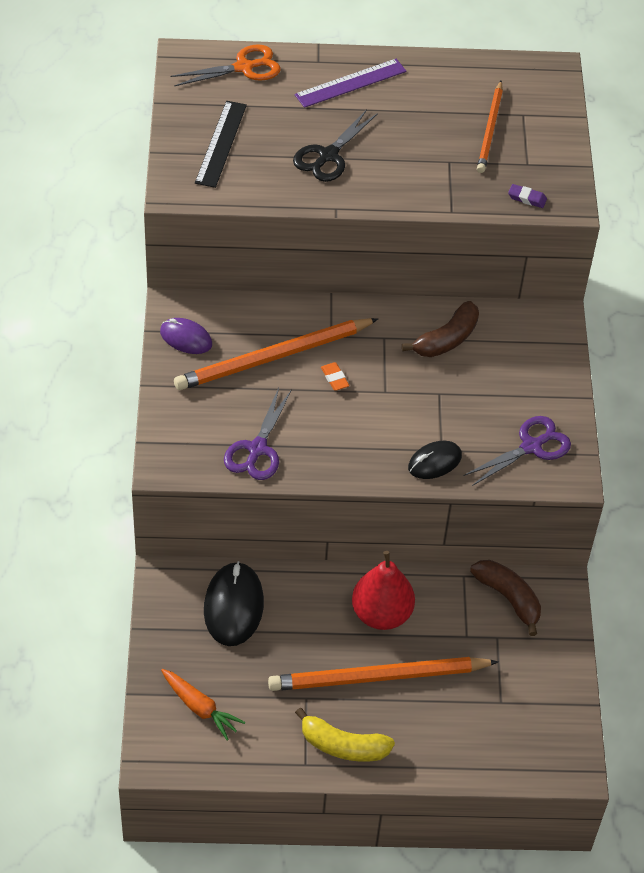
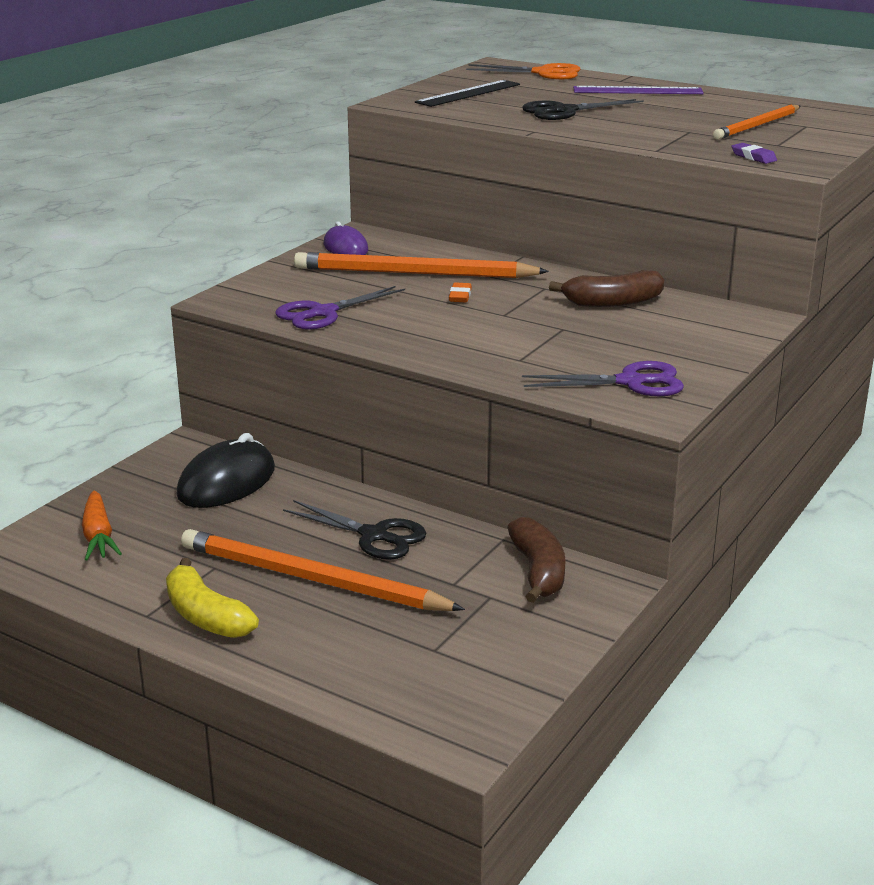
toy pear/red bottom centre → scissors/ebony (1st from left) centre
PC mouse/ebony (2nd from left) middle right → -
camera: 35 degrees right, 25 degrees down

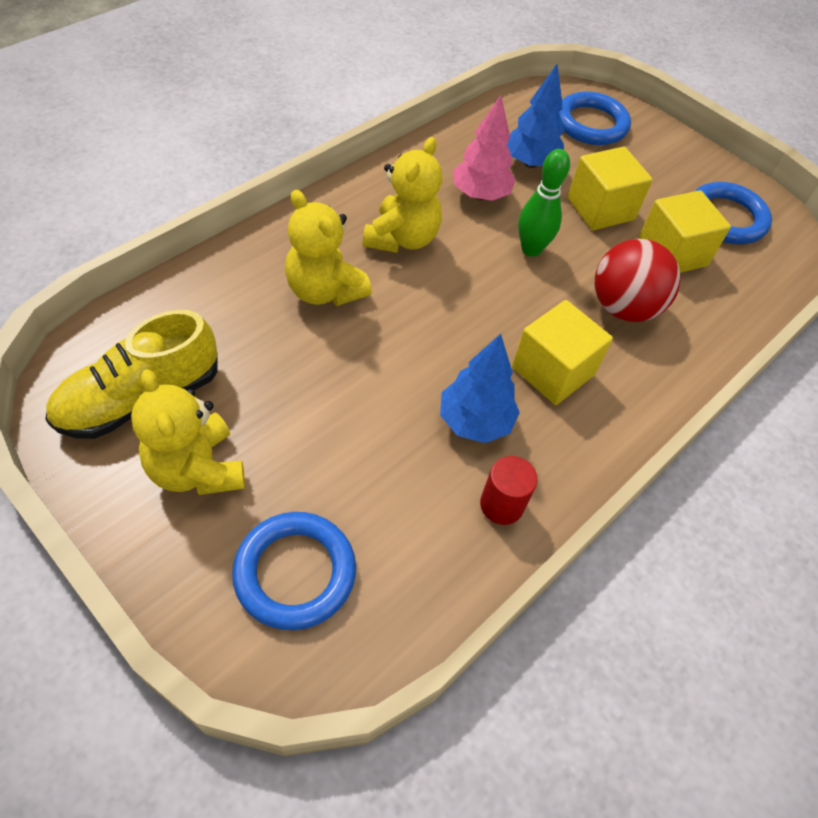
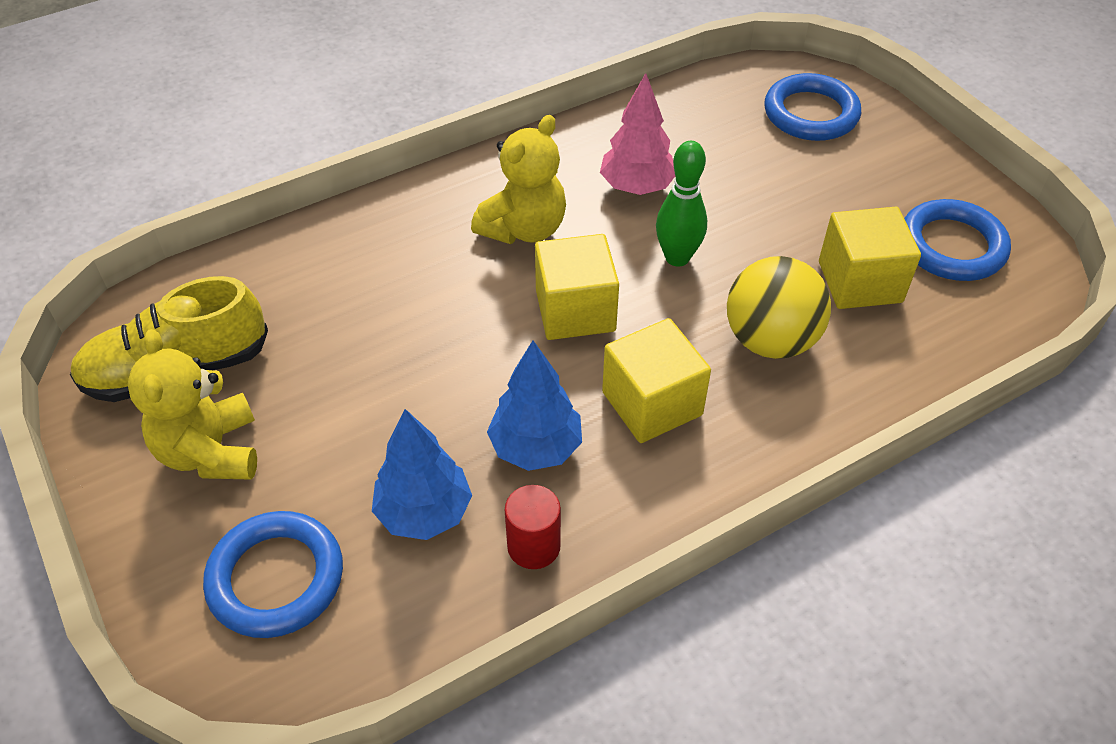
stuffed bear/yellow (2nd from left) top centre → -
toy tree/cobalt (2nd from left in the first image) top centre → toy tree/cobalt (1st from left) centre, move
solid cube/yellow (2nd from left in the first image) top right → solid cube/yellow (1st from left) centre, move
ball/red middle right → ball/yellow middle right
camera: 20 degrees right, 5 degrees down

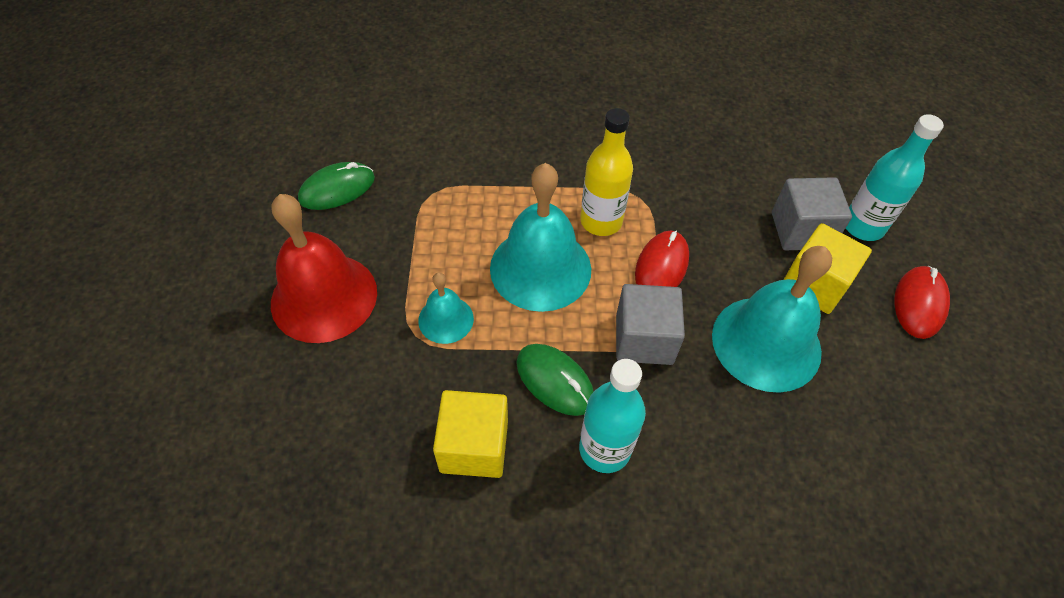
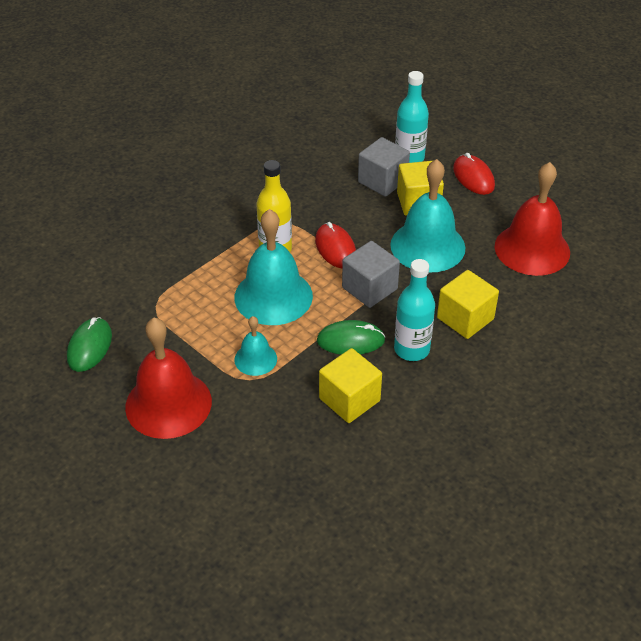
- → solid cube/yellow (3rd from left) middle right
- → school bell/red (2nd from left) middle right
camera: 45 degrees left, 10 degrees down

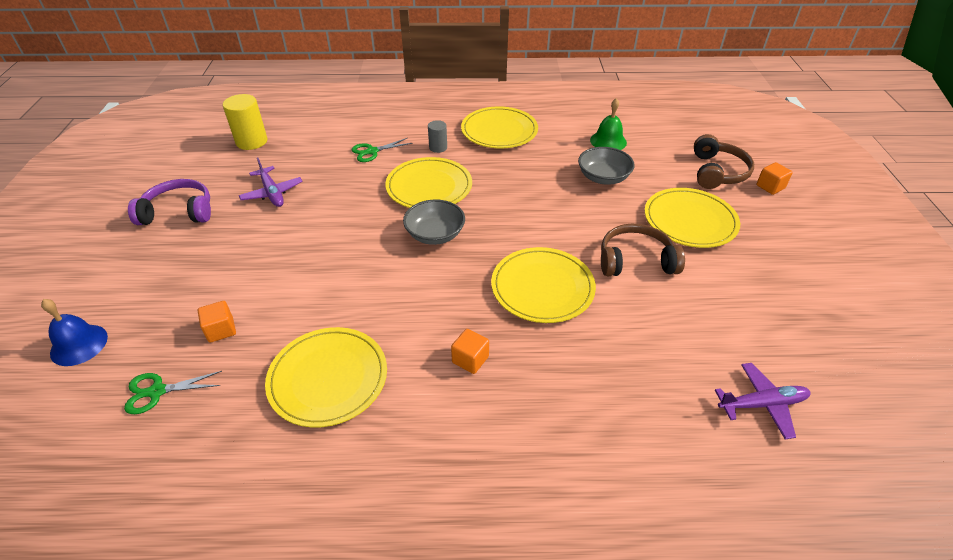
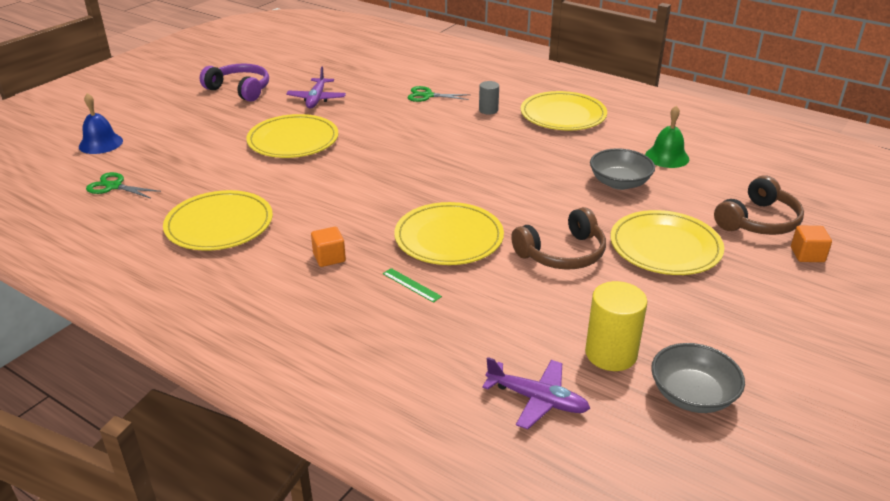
solid cube/orange-coloured (1st from left) middle left → -
cylinder shape/yellow top left → cylinder shape/yellow middle right, move
plate/yellow (2nd from left) top centre → plate/yellow (2nd from left) top left, move
deep dish/gray (1st from left in the first image) centre → deep dish/gray (2nd from left) bottom right, move
headphones/russet (1st from left) middle right → headphones/russet (1st from left) centre, 120 degrees clockwise
- → ruler/emerald centre
camera: 35 degrees right, 10 degrees down

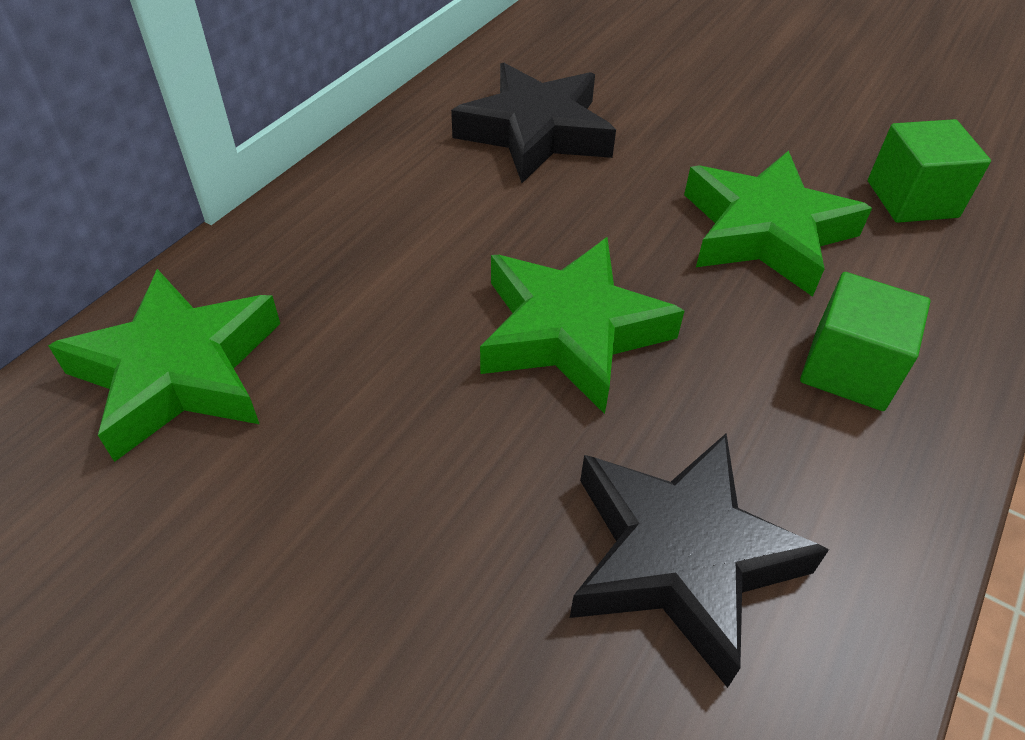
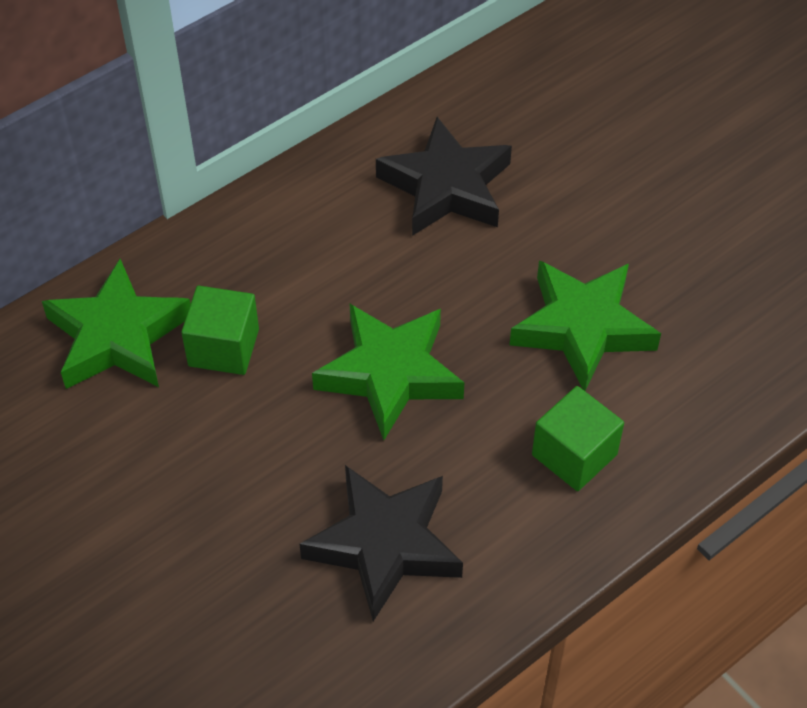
solid cube/emerald (2nd from left in the first image) top right → solid cube/emerald (1st from left) middle left, move
camera: 20 degrees right, 5 degrees up

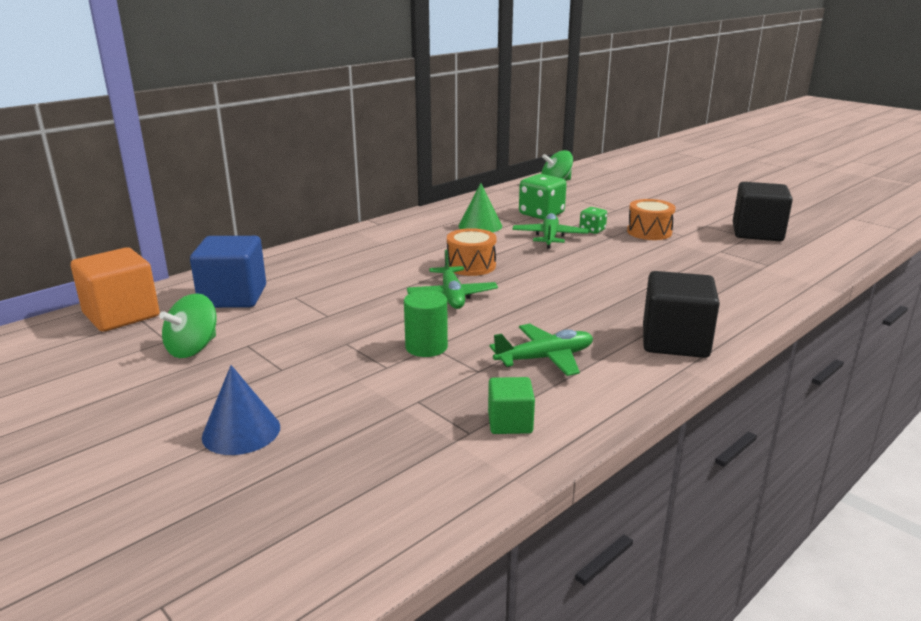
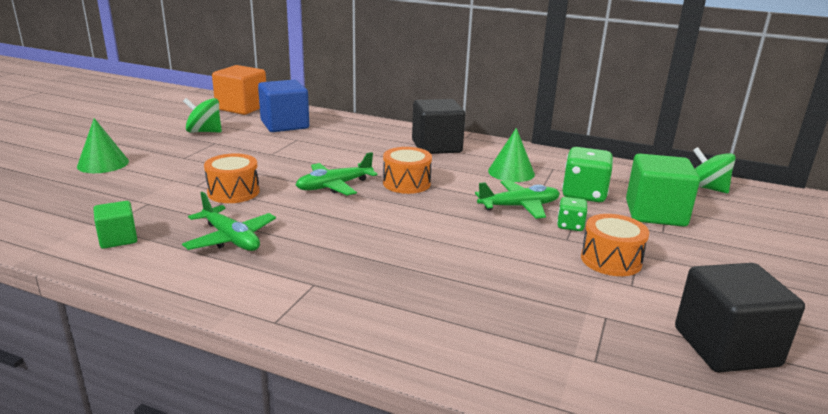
solid cone/cobalt middle left → solid cone/emerald (1st from left) middle left
cylinder shape/emerald centre → snare drum/orange-coloured (1st from left) middle left
solid cube/ebony (1st from left) middle right → solid cube/ebony (1st from left) top centre, move
- → solid cube/emerald (2nd from left) middle right
camera: 65 degrees right, 0 degrees up

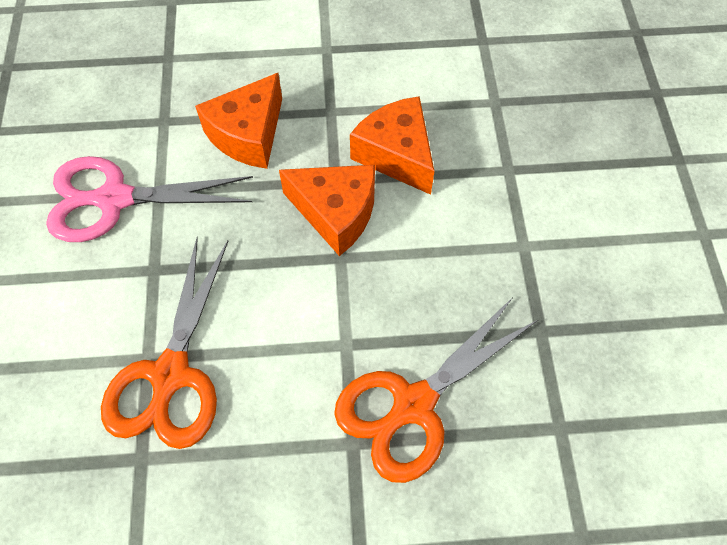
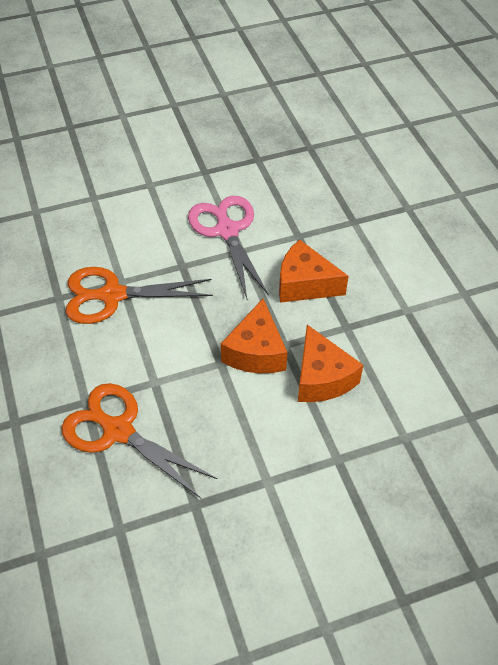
cheese wedge/orange-coloured (3rd from left) top centre → cheese wedge/orange-coloured (3rd from left) centre, 120 degrees clockwise
camera: 75 degrees right, 10 degrees down

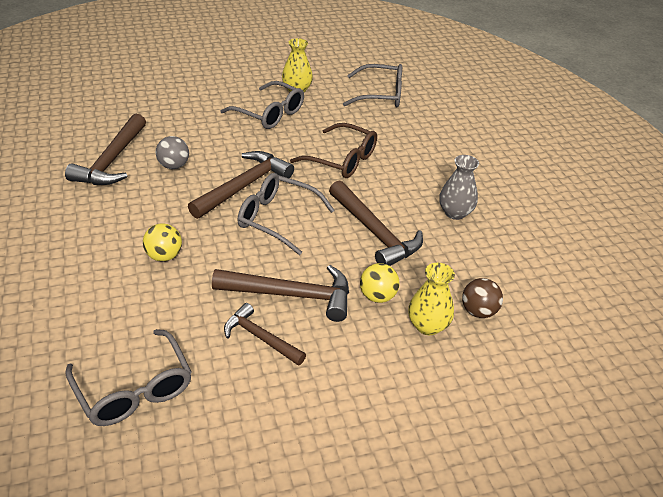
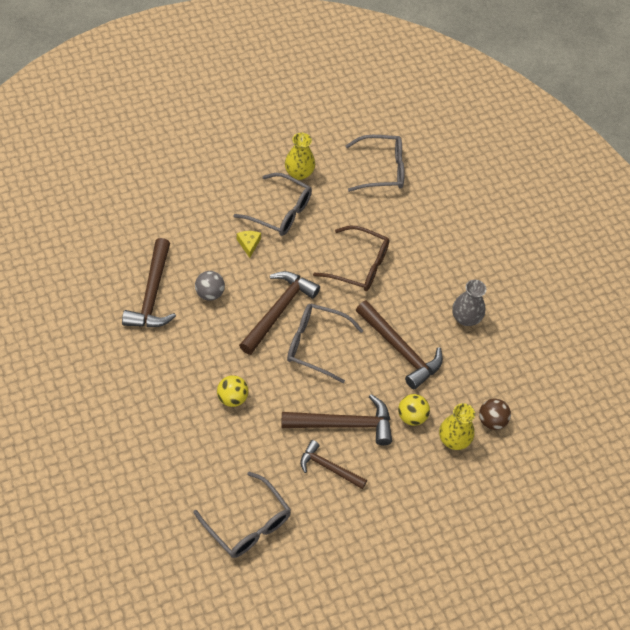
- → cheese wedge/yellow centre
camera: 10 degrees left, 15 degrees up

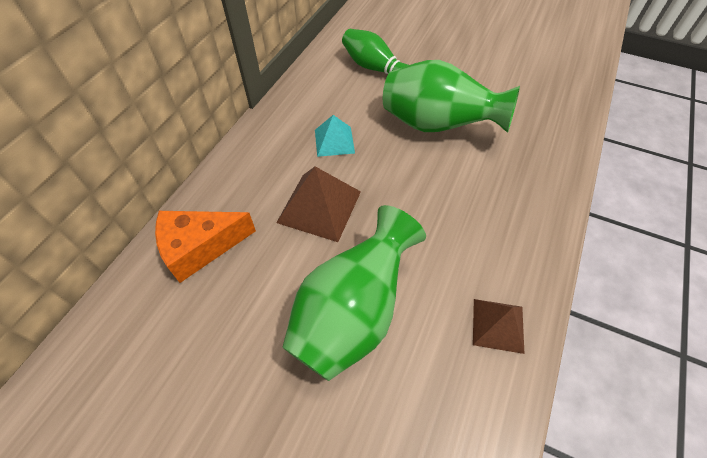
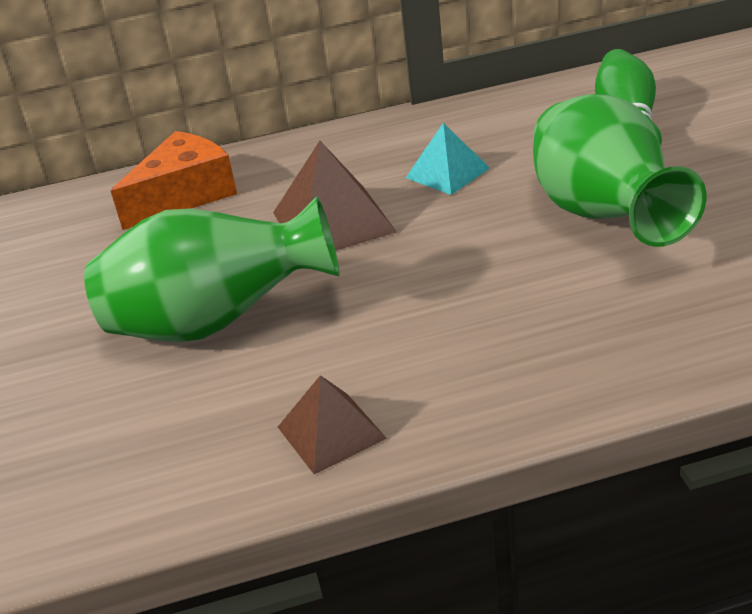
cheese wedge/orange-coloured middle left → cheese wedge/orange-coloured top left, 105 degrees clockwise
camera: 55 degrees right, 20 degrees down

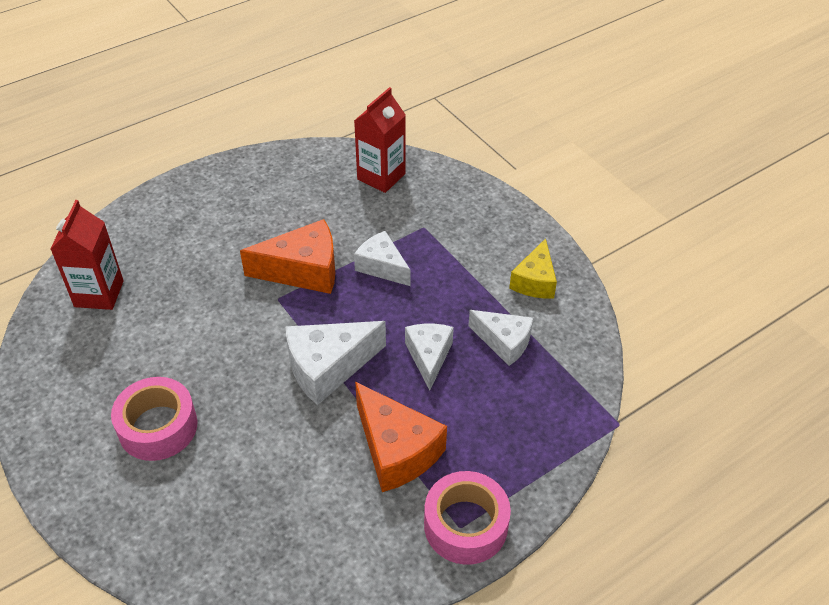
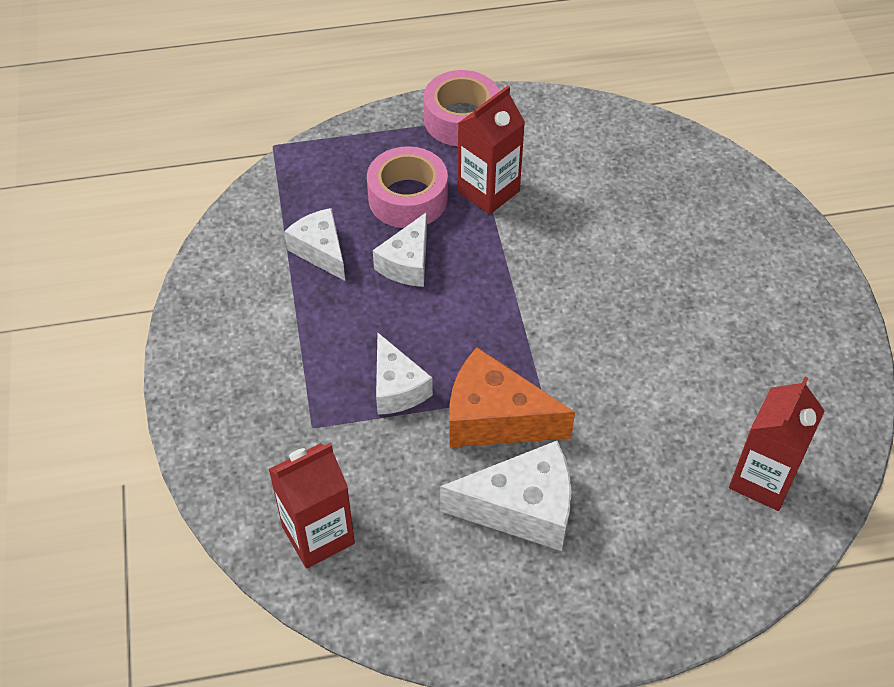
roll of tape/rosy (1st from left) bottom left → roll of tape/rosy (1st from left) top centre, move
cheese wedge/white (1st from left in the first image) centre → cheese wedge/white (4th from left) bottom centre, move
cheese wedge/orange-coloured (2nd from left) bottom centre → carton/red (2nd from left) top centre
cheese wedge/yellow centre → -
camera: 155 degrees left, 5 degrees up

